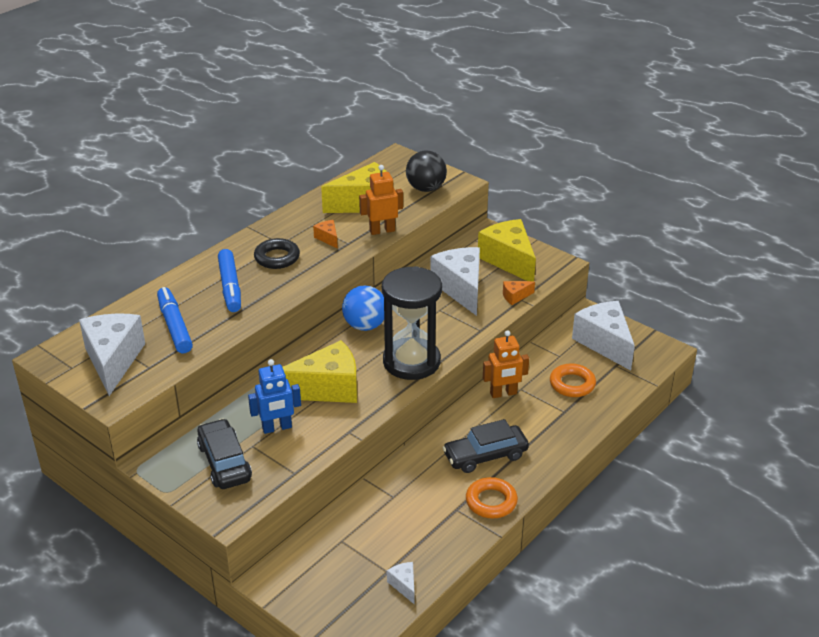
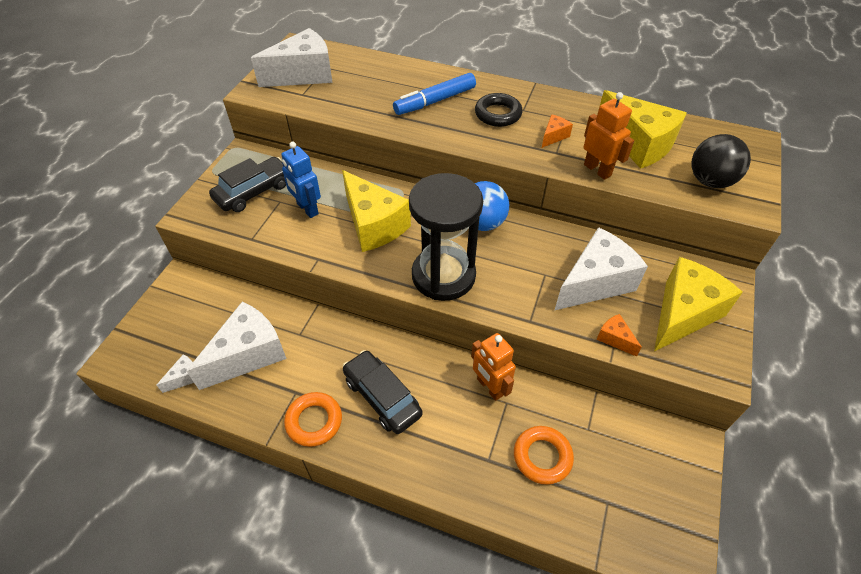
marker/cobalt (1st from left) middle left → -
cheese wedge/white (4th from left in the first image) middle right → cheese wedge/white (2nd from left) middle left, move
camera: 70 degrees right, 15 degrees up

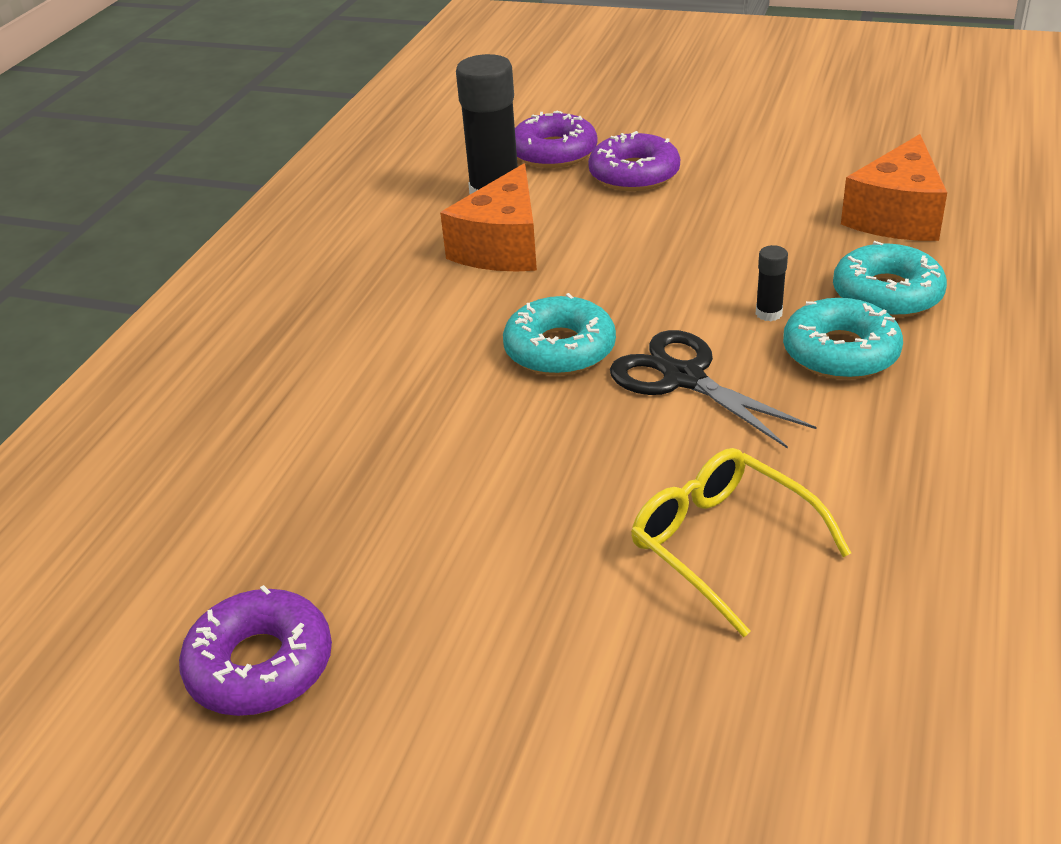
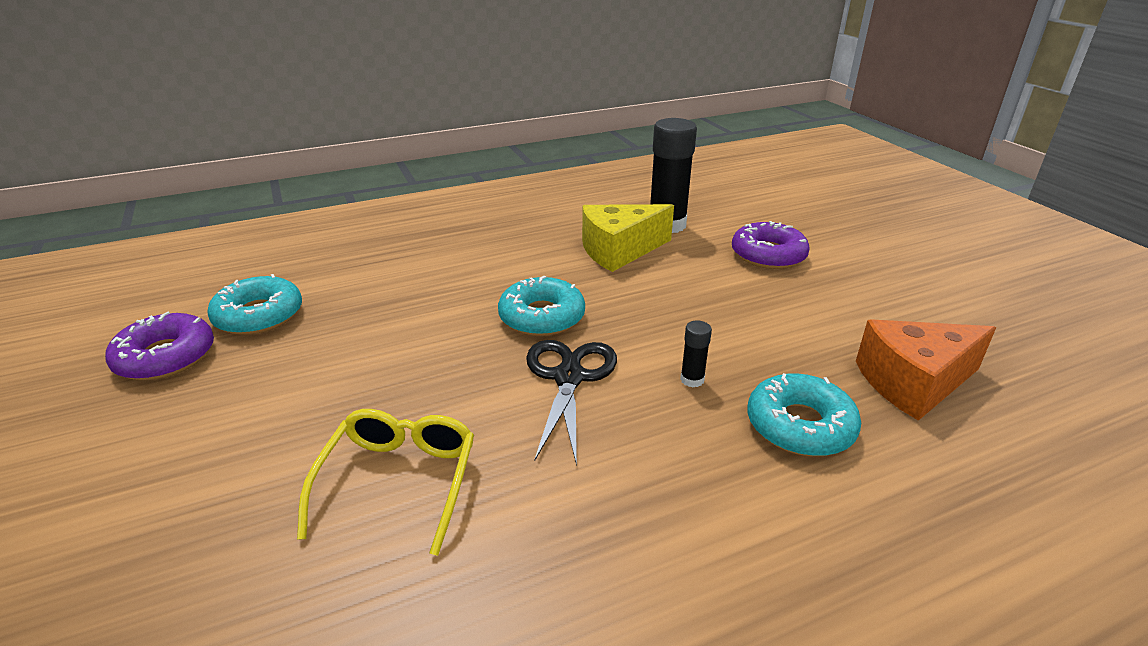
cheese wedge/orange-coloured (1st from left) top centre → cheese wedge/yellow centre
glazed donut/violet (2nd from left) top centre → -
glazed donut/aqua (2nd from left in the first image) middle right → glazed donut/aqua (1st from left) middle left, move
camera: 45 degrees right, 5 degrees down

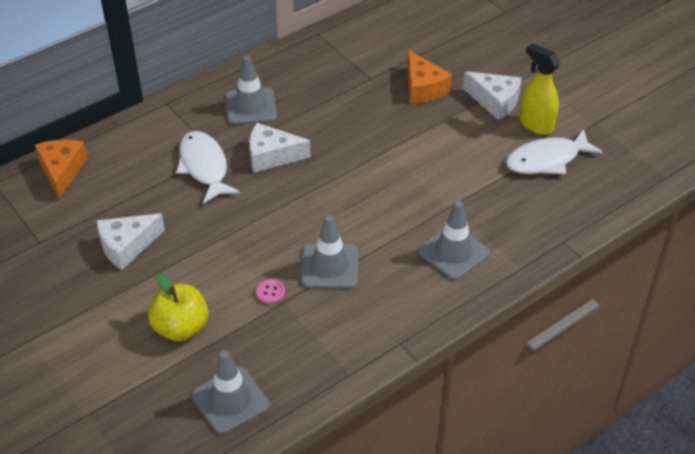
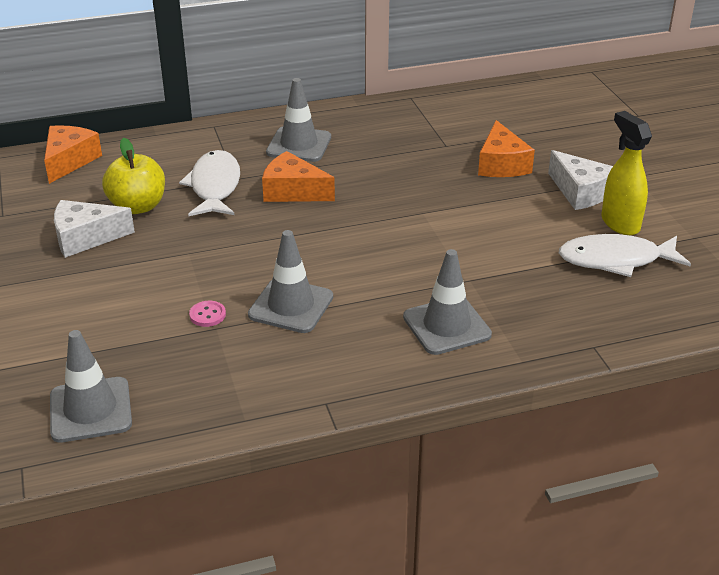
apple/yellow bottom left → apple/yellow top left, move
cheese wedge/white (2nd from left) top centre → cheese wedge/orange-coloured (2nd from left) top centre
camera: 20 degrees right, 10 degrees down

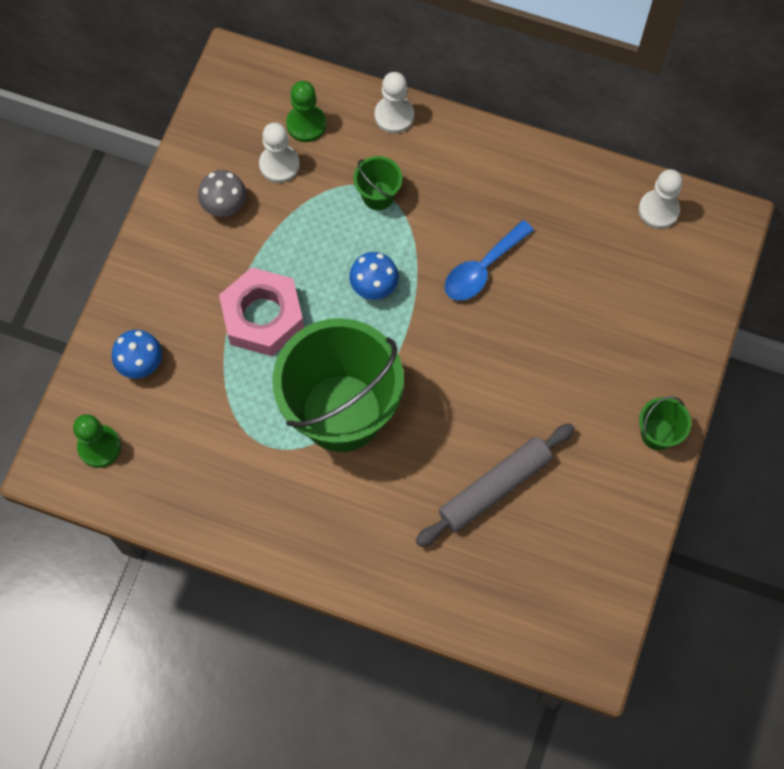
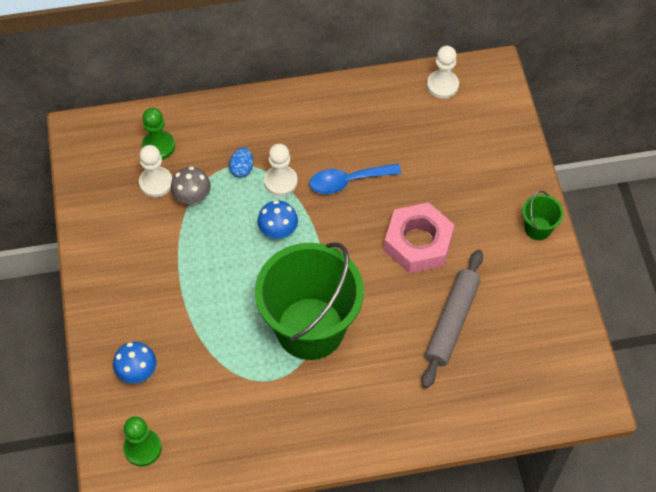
fungus/gray top left → fungus/gray middle left, move
hex nut/rosy middle left → hex nut/rosy centre, move
pail/emerald (2nd from left) top centre → toy egg/cobalt top centre
chess pawn/white (2nd from left) top centre → chess pawn/white (2nd from left) centre, move
tablespoon/cobalt centre, 60 degrees clockwise
camera: 30 degrees left, 10 degrees down

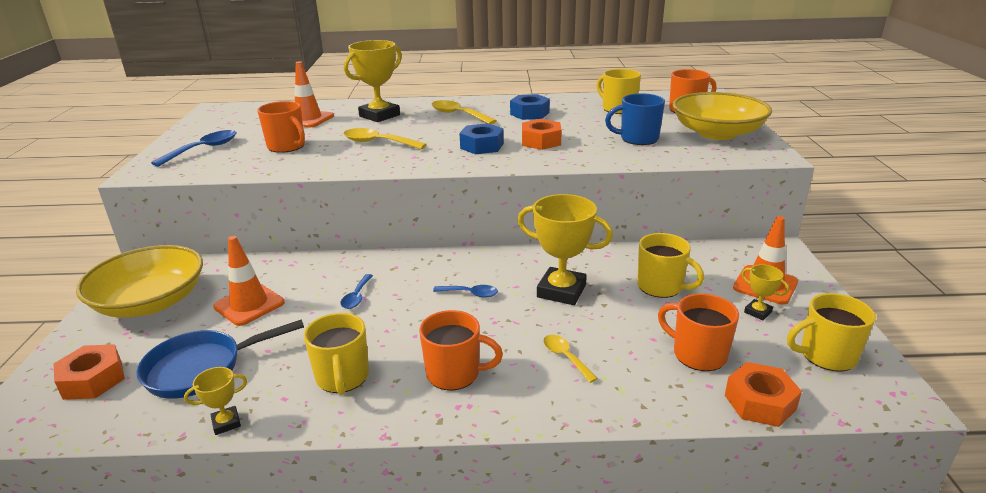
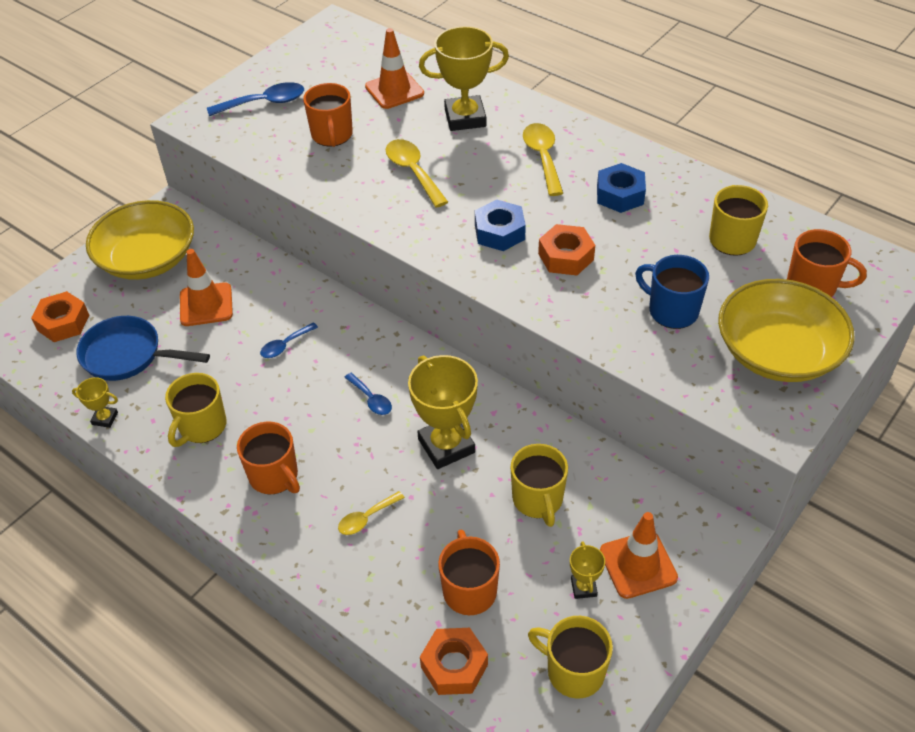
tablespoon/yellow (3rd from left in the first image) bottom centre → tablespoon/yellow (1st from left) bottom centre, 135 degrees counterclockwise
camera: 40 degrees right, 20 degrees up

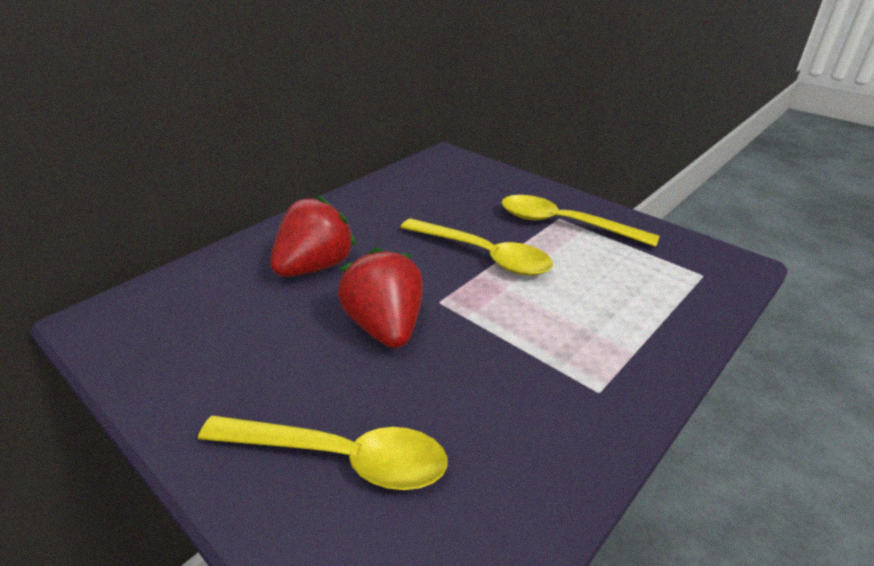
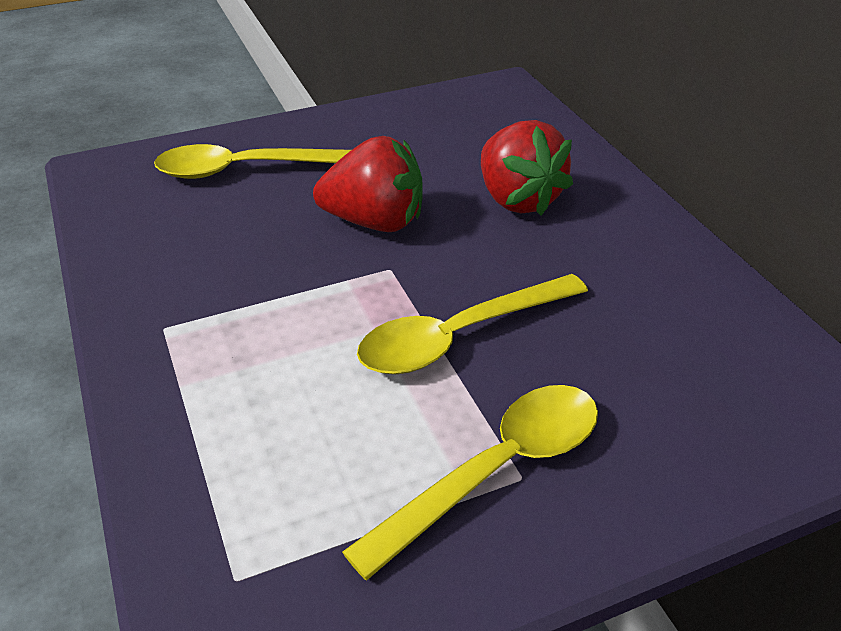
tablespoon/yellow (1st from left) bottom centre → tablespoon/yellow (1st from left) top left, 45 degrees clockwise
camera: 115 degrees right, 5 degrees up

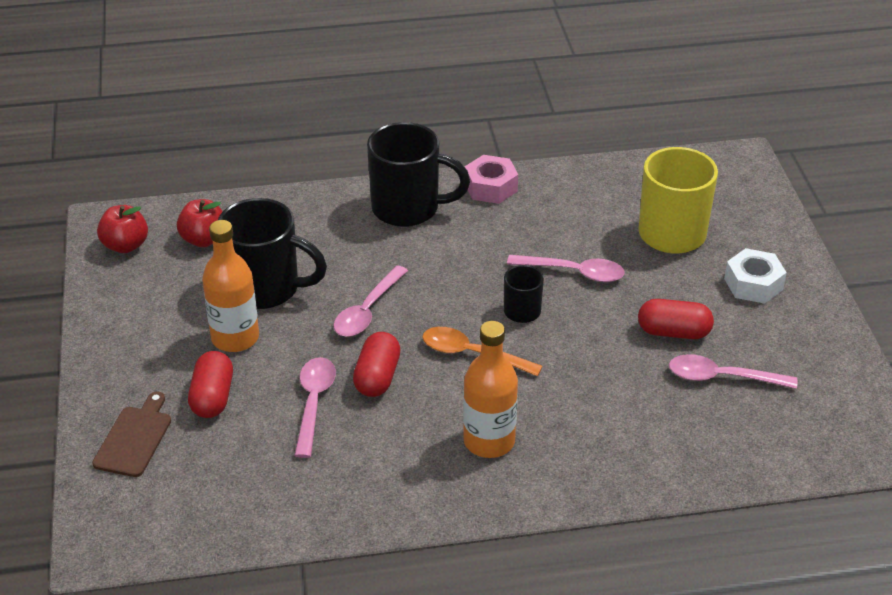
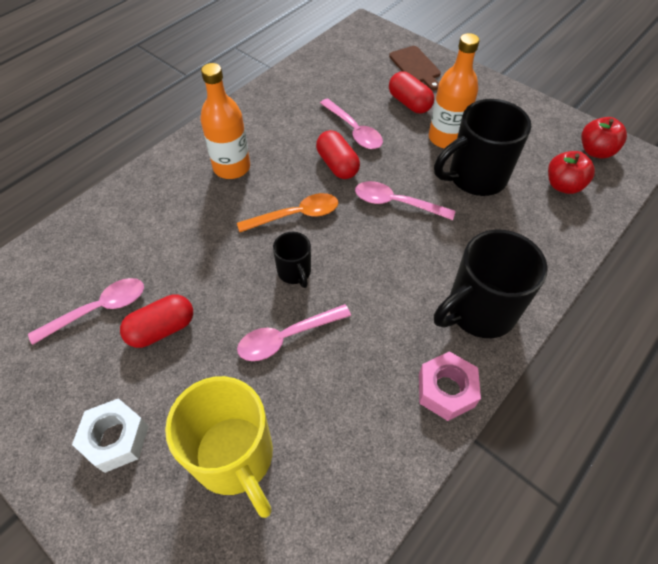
tablespoon/rosy (2nd from left in the first image) centre → tablespoon/rosy (4th from left) centre, 60 degrees counterclockwise
camera: 140 degrees right, 15 degrees up

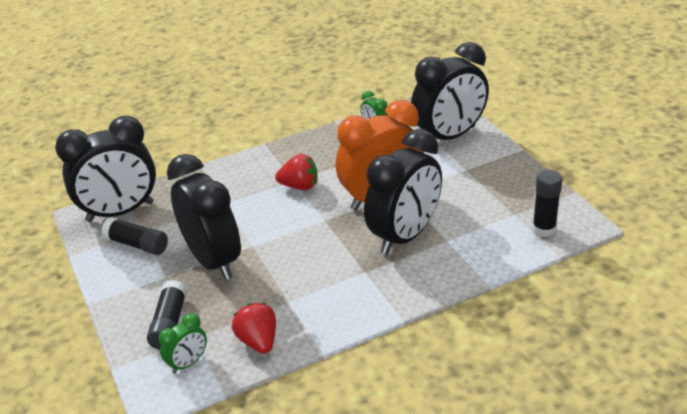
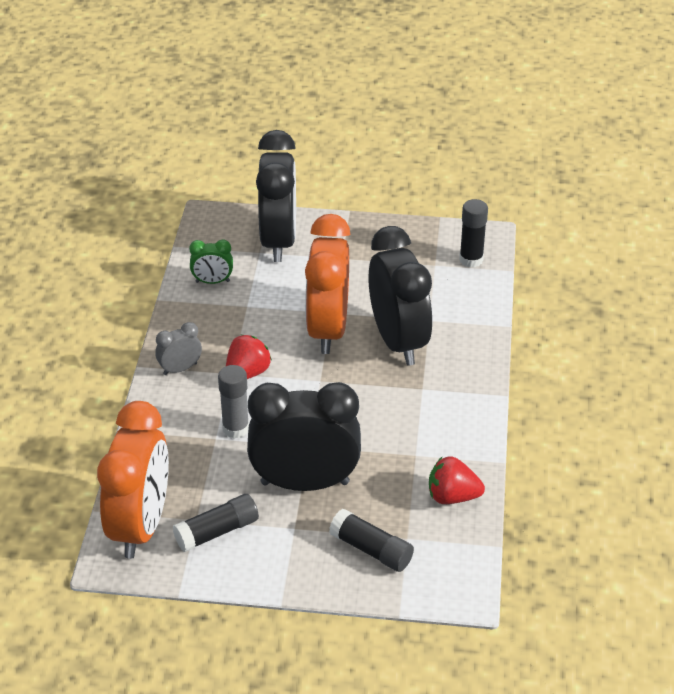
alarm clock/ebony (1st from left) middle left → alarm clock/orange-coloured (1st from left) bottom left
alarm clock/emerald (1st from left) bottom left → -
- → alarm clock/gray middle left
- → glue/gray centre
camera: 60 degrees left, 5 degrees up

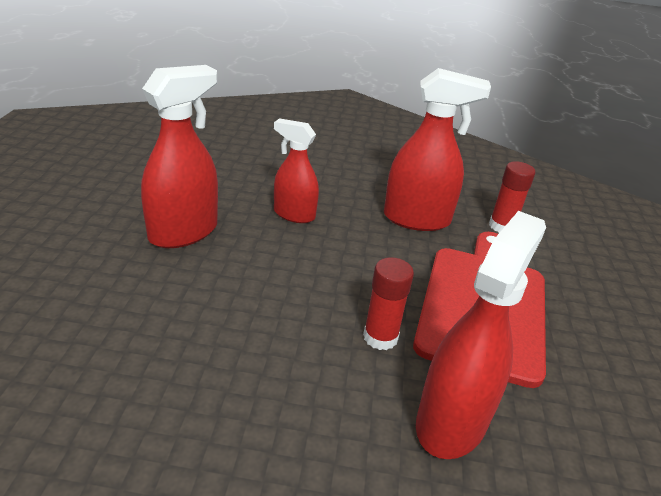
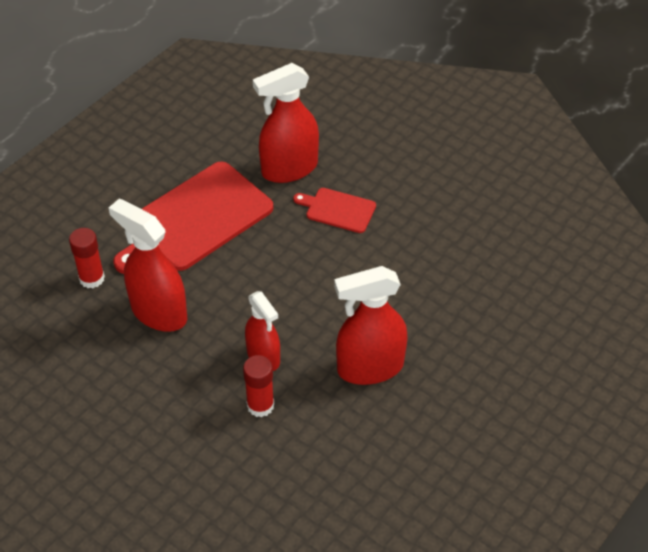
glue/red (1st from left in the first image) centre → glue/red (2nd from left) bottom centre, move
- → cutting board/red (2nd from left) centre
camera: 145 degrees left, 15 degrees up

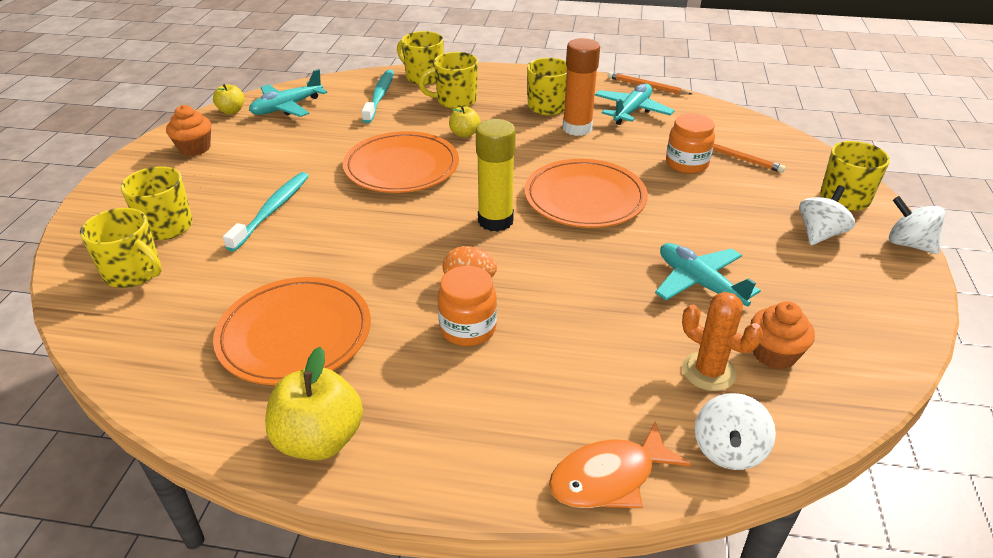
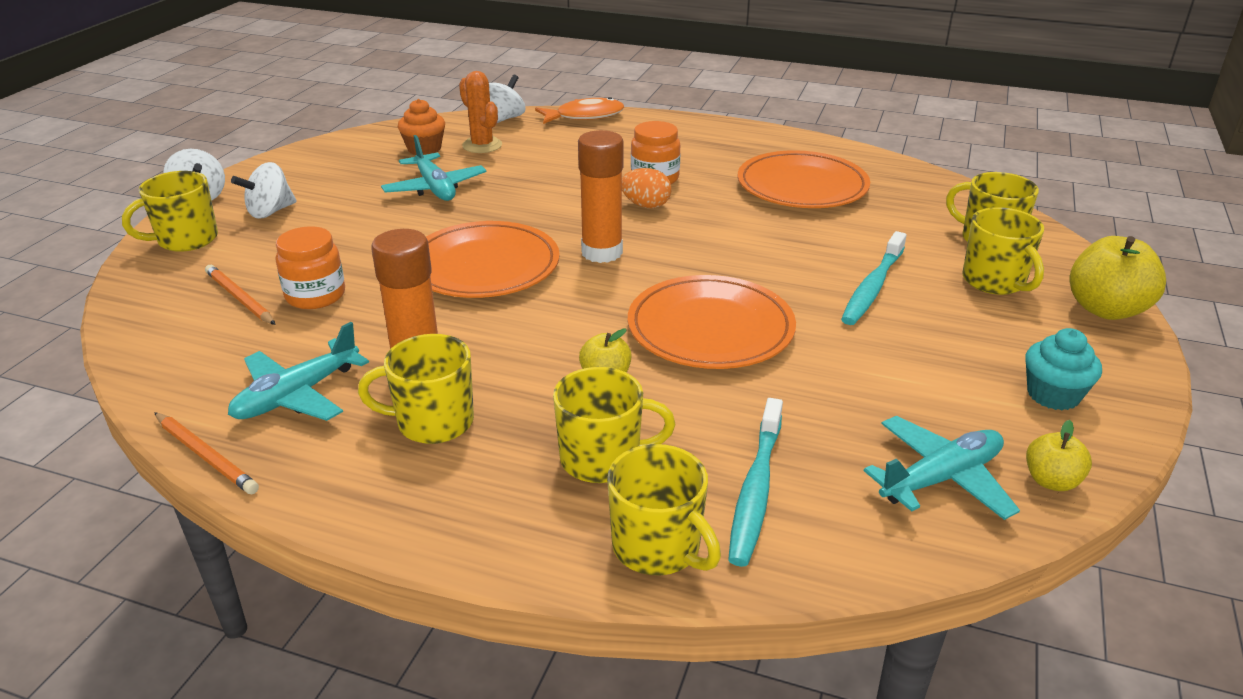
fairy cake/orange-coloured (1st from left) top left → fairy cake/aqua middle right
apple/yellow (2nd from left in the first image) bottom left → apple/yellow (3rd from left) middle right, move
glue/yellow top centre → glue/orange-coloured (2nd from left) top centre
camera: 170 degrees left, 5 degrees down

